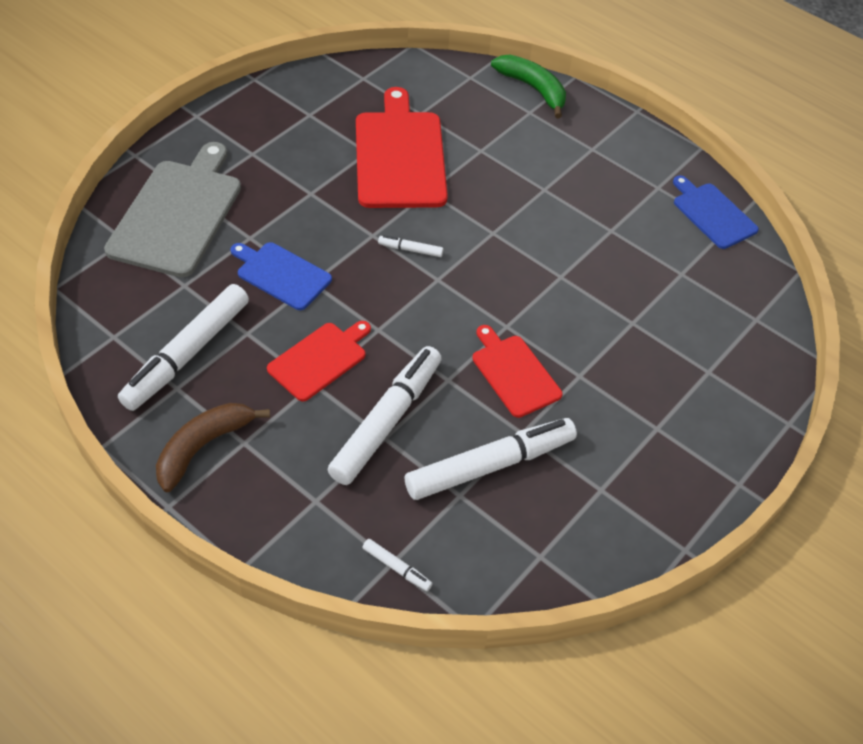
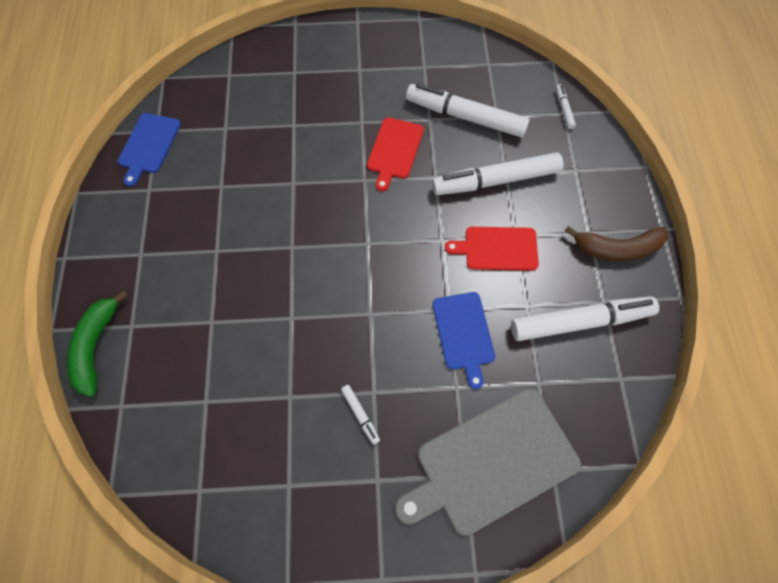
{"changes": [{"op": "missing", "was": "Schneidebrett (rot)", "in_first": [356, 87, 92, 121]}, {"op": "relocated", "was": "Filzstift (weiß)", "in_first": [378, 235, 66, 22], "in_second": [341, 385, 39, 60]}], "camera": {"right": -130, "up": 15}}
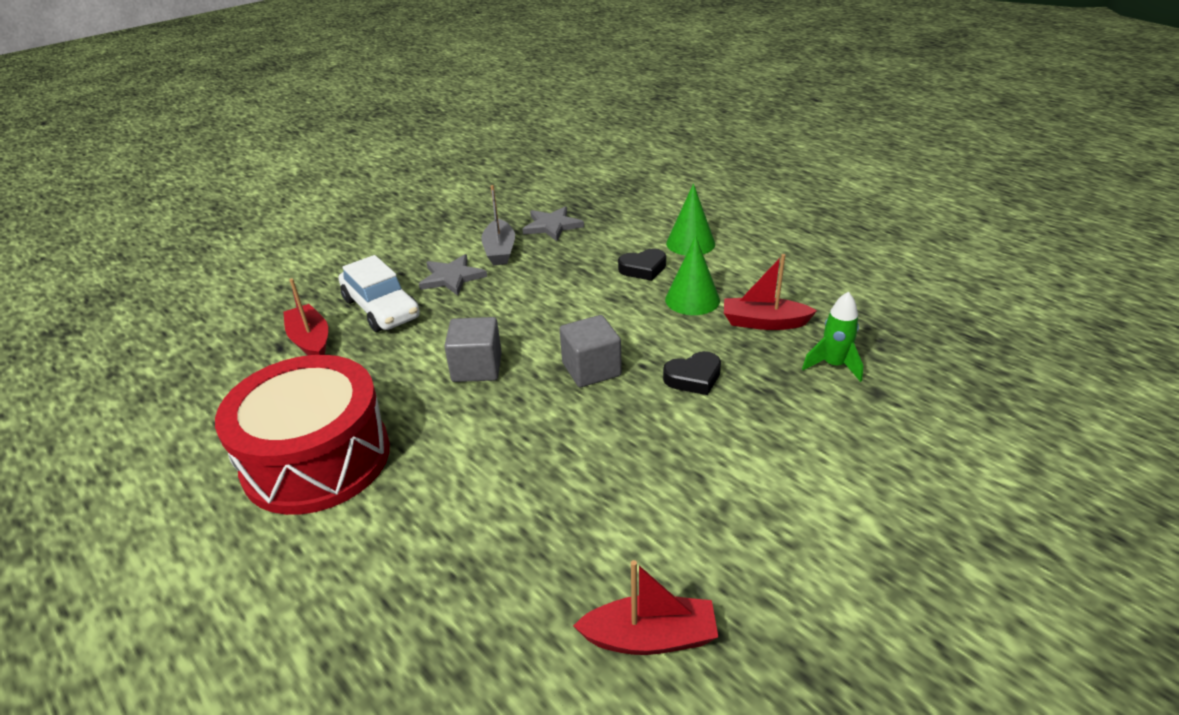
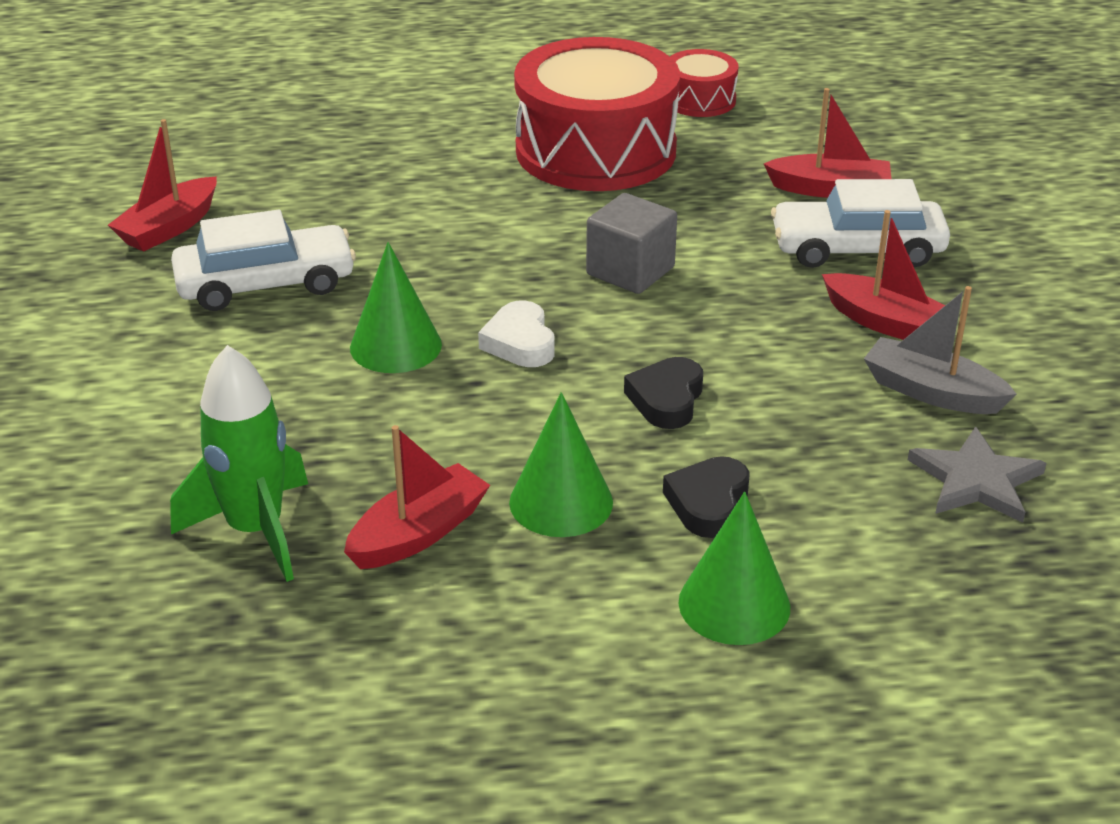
{"changes": [{"op": "exchanged", "was": "Stern (grau)", "now": "Boot (rot)", "in_first": [419, 254, 68, 42], "in_second": [822, 210, 123, 130]}, {"op": "exchanged", "was": "Kubus (grau)", "now": "Herz (weiß)", "in_first": [560, 315, 62, 72], "in_second": [478, 300, 77, 67]}, {"op": "relocated", "was": "Herz (schwarz)", "in_first": [663, 351, 58, 44], "in_second": [624, 357, 79, 72]}, {"op": "size", "was": "Rakete (grün)", "in_first": [802, 291, 61, 91], "in_second": [170, 345, 138, 237], "ratio": 1.51}, {"op": "appeared", "now": "Auto (weiß)", "in_second": [171, 210, 185, 101]}, {"op": "appeared", "now": "Kegel (grün)", "in_second": [350, 242, 92, 131]}, {"op": "appeared", "now": "Trommel (rot)", "in_second": [670, 49, 69, 68]}], "camera": {"right": 125, "up": 0}}
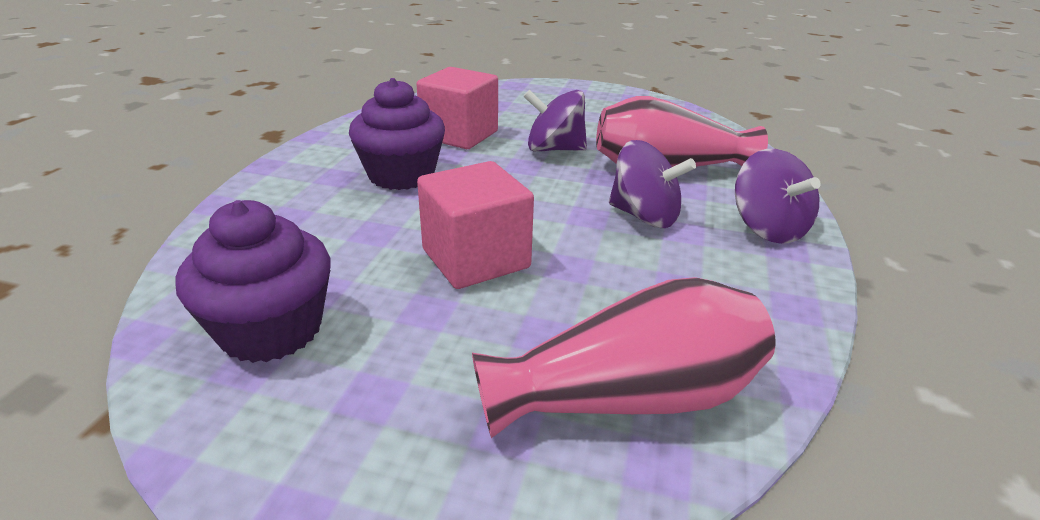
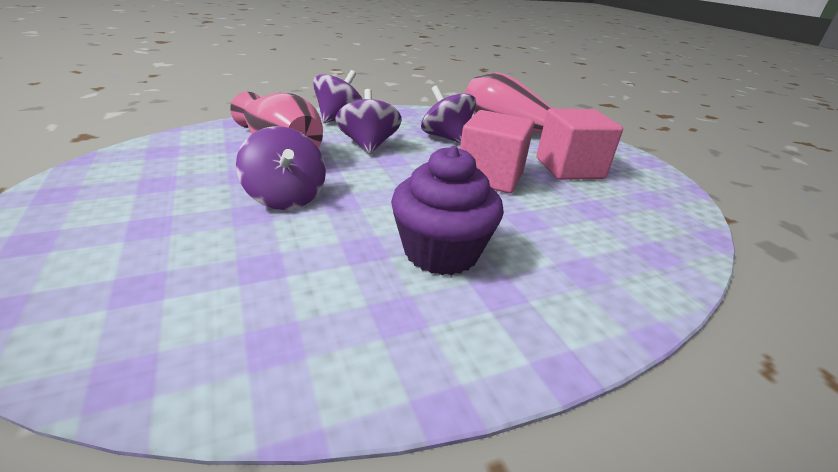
{"changes": [{"op": "missing", "was": "Muffin (lila)", "in_first": [176, 200, 155, 163]}, {"op": "relocated", "was": "Kubus (rosa)", "in_first": [416, 67, 82, 82], "in_second": [537, 108, 86, 72]}, {"op": "appeared", "now": "Kreisel (lila)", "in_second": [421, 85, 55, 59]}], "camera": {"right": -130, "up": 0}}
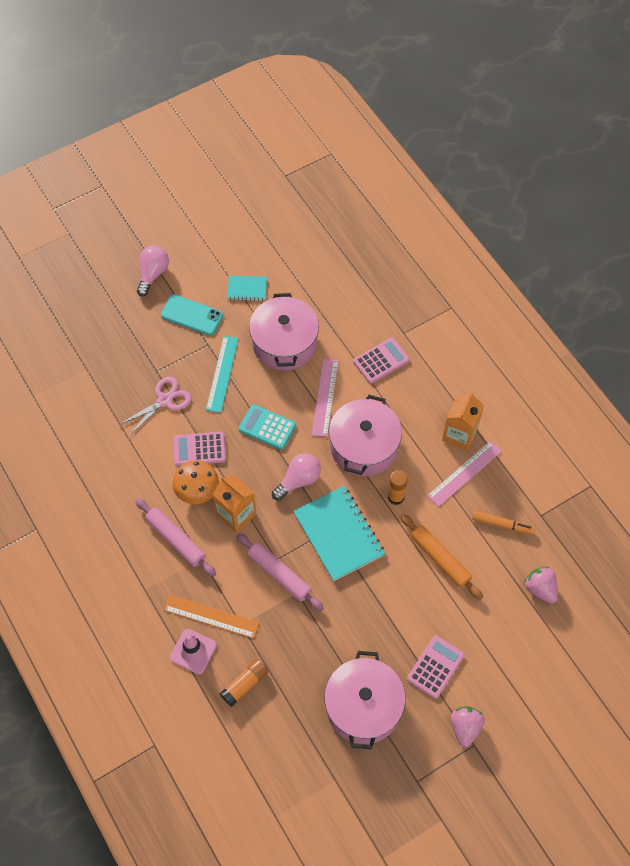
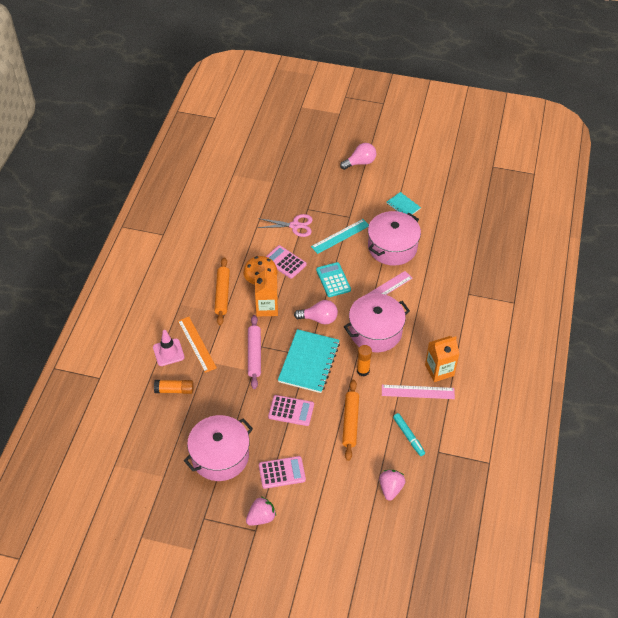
{"changes": [{"op": "colour", "was": "Nudelholz (rosa)", "now": "Nudelholz (orange)", "in_first": [136, 498, 80, 79], "in_second": [214, 257, 16, 69]}, {"op": "missing", "was": "Handy (türkis)", "in_first": [161, 295, 62, 40]}, {"op": "relocated", "was": "Taschenrechner (rosa)", "in_first": [353, 338, 57, 46], "in_second": [268, 395, 46, 31]}, {"op": "colour", "was": "Filzstift (orange)", "now": "Filzstift (türkis)", "in_first": [472, 511, 63, 24], "in_second": [393, 413, 32, 43]}], "camera": {"right": 45, "up": -10}}
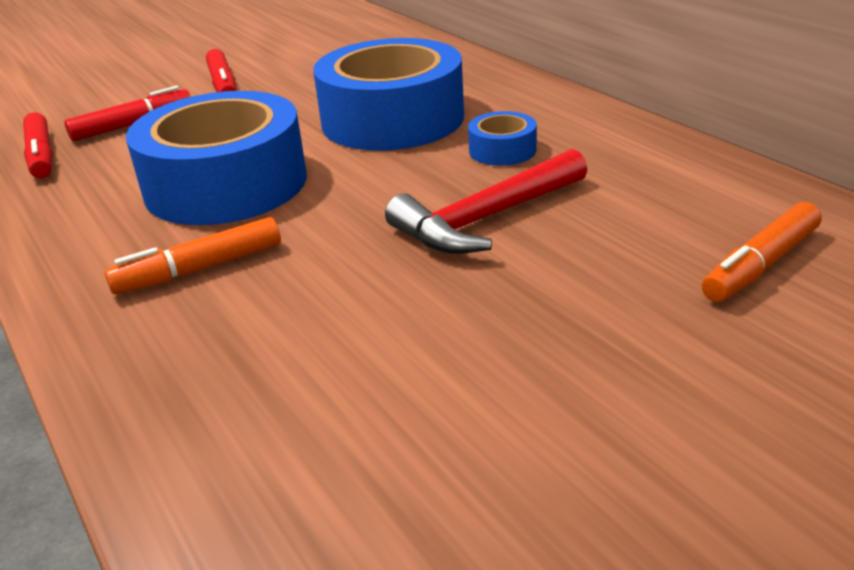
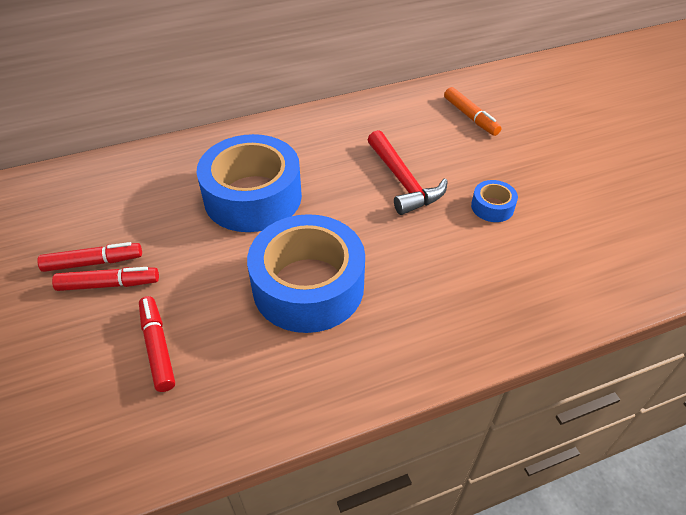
{"changes": [{"op": "relocated", "was": "Filzstift (rot)", "in_first": [23, 112, 30, 66], "in_second": [37, 242, 105, 30]}, {"op": "missing", "was": "Filzstift (orange)", "in_first": [105, 217, 176, 77]}, {"op": "relocated", "was": "Klebeband (blau)", "in_first": [468, 111, 69, 55], "in_second": [471, 180, 47, 42]}], "camera": {"right": -80, "up": 15}}
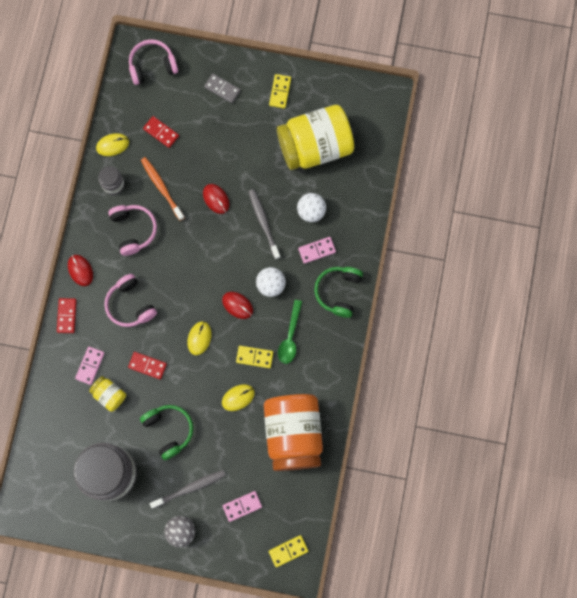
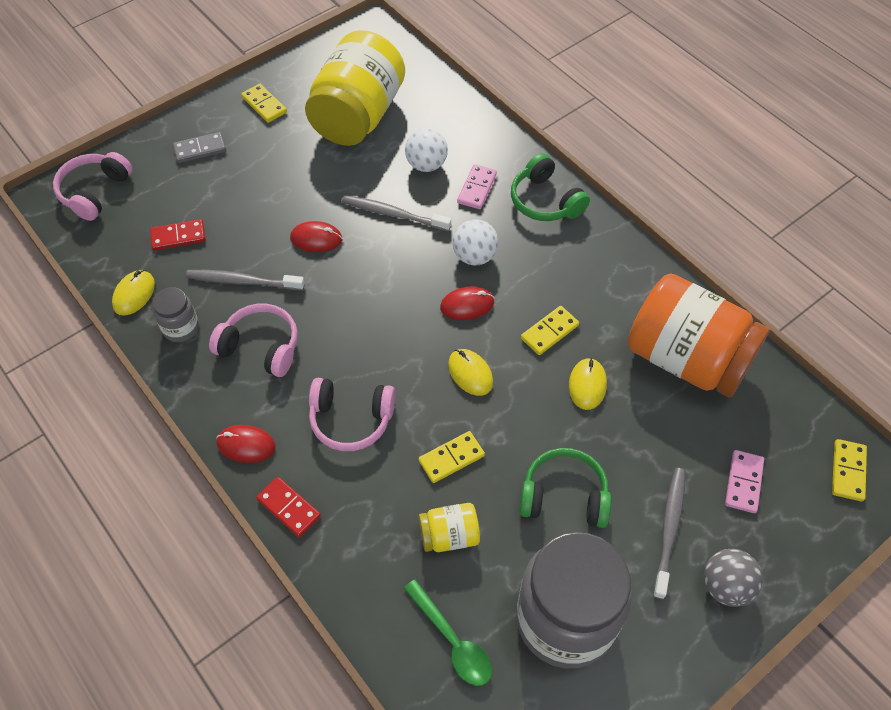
{"changes": [{"op": "missing", "was": "Dominostein (rosa)", "in_first": [75, 347, 30, 38]}, {"op": "colour", "was": "Dominostein (rot)", "now": "Dominostein (gelb)", "in_first": [128, 352, 39, 27], "in_second": [419, 431, 66, 52]}, {"op": "colour", "was": "Zahnbürste (orange)", "now": "Zahnbürste (grau)", "in_first": [141, 157, 44, 64], "in_second": [186, 270, 119, 20]}, {"op": "relocated", "was": "Löffel (grün)", "in_first": [278, 300, 24, 64], "in_second": [403, 579, 89, 107]}], "camera": {"right": -50, "up": -20}}
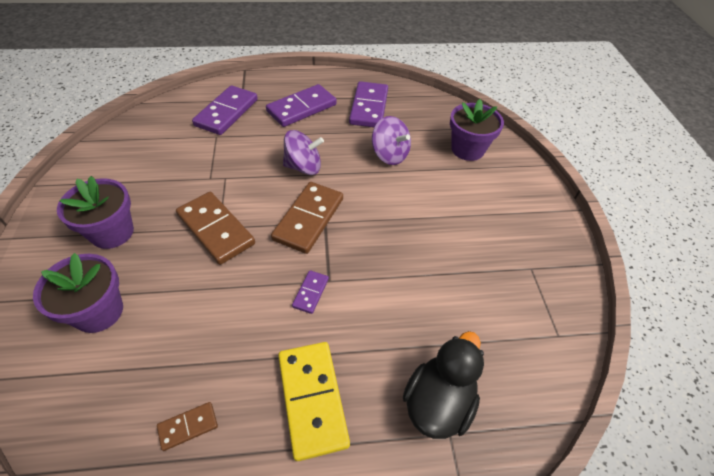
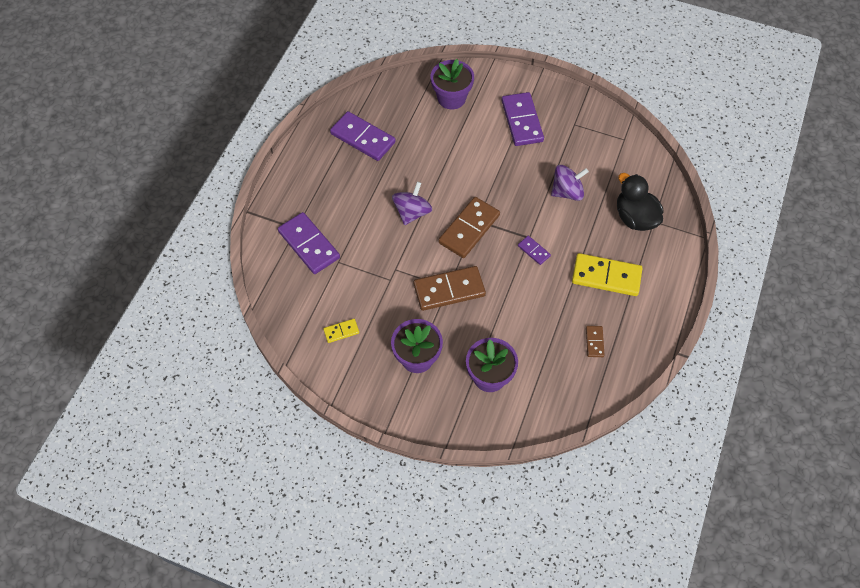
{"changes": [{"op": "relocated", "was": "Dominostein (lila)", "in_first": [266, 84, 71, 43], "in_second": [501, 92, 43, 54]}, {"op": "spun", "was": "Dominostein (braun)", "in_first": [271, 182, 72, 72], "in_second": [438, 197, 62, 61], "clockwise": 75}, {"op": "relocated", "was": "Kreisel (lila)", "in_first": [372, 116, 39, 49], "in_second": [551, 165, 38, 36]}, {"op": "appeared", "now": "Dominostein (gelb)", "in_second": [323, 319, 36, 24]}], "camera": {"right": -60, "up": 10}}
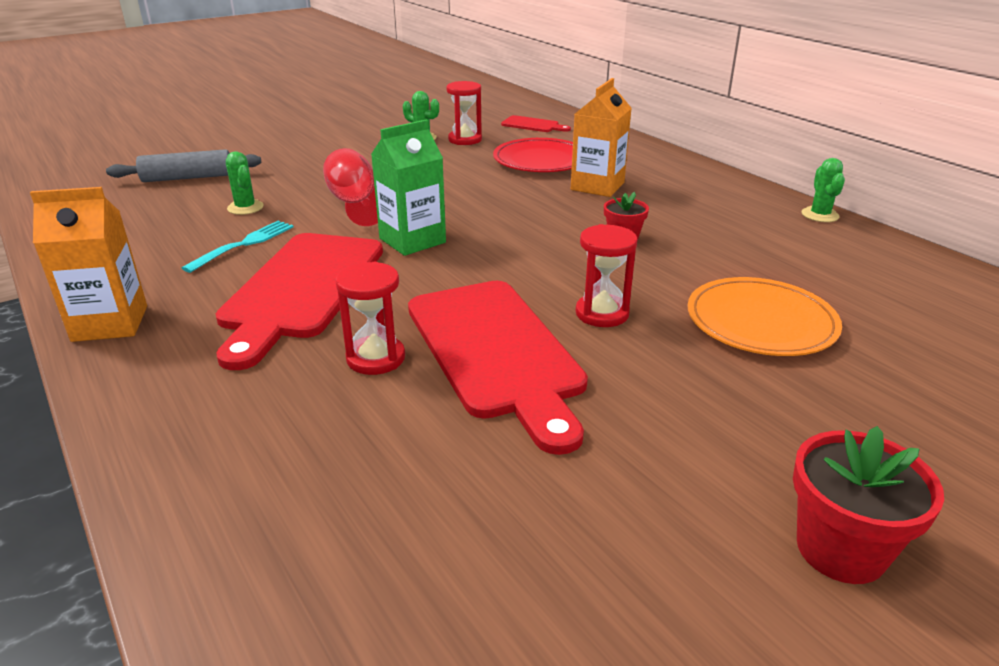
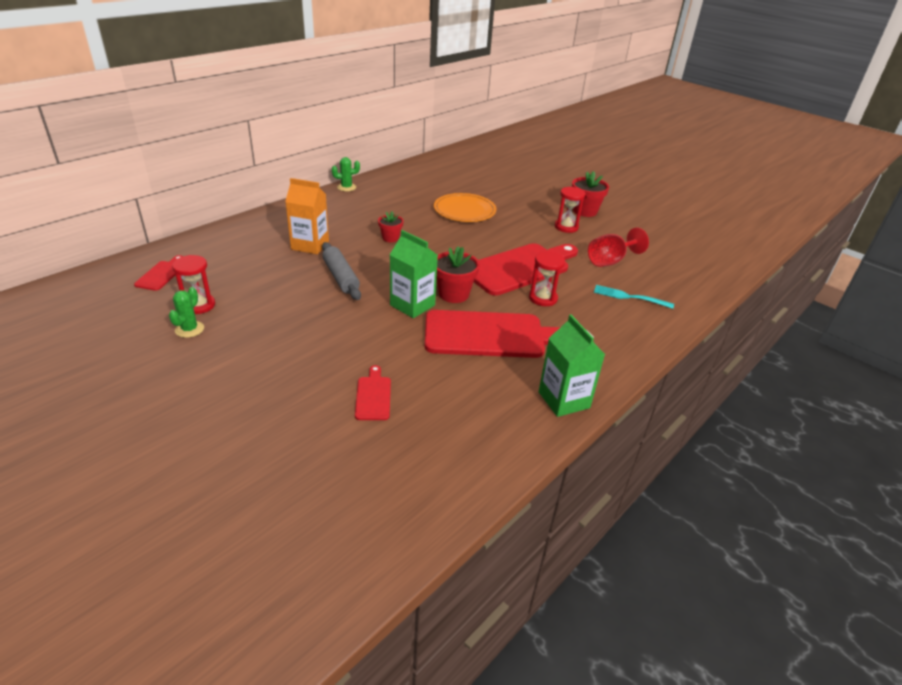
{"changes": [{"op": "colour", "was": "Getränkekarton (orange)", "now": "Getränkekarton (grün)", "in_first": [30, 187, 117, 155], "in_second": [539, 315, 66, 102]}, {"op": "relocated", "was": "Nudelholz (grau)", "in_first": [106, 149, 155, 33], "in_second": [322, 242, 39, 58]}, {"op": "relocated", "was": "Gabel (türkis)", "in_first": [182, 221, 112, 52], "in_second": [594, 285, 80, 24]}, {"op": "exchanged", "was": "Kaktus (grün)", "now": "Schneidebrett (rot)", "in_first": [226, 151, 38, 64], "in_second": [355, 365, 36, 55]}, {"op": "relocated", "was": "Kelch (rot)", "in_first": [323, 148, 55, 78], "in_second": [588, 228, 61, 39]}, {"op": "missing", "was": "Teller (rot)", "in_first": [493, 138, 80, 34]}, {"op": "relocated", "was": "Sanduhr (rot)", "in_first": [575, 224, 62, 103], "in_second": [555, 187, 31, 46]}, {"op": "appeared", "now": "Blumentopf (rot)", "in_second": [436, 246, 44, 57]}], "camera": {"right": -105, "up": 5}}
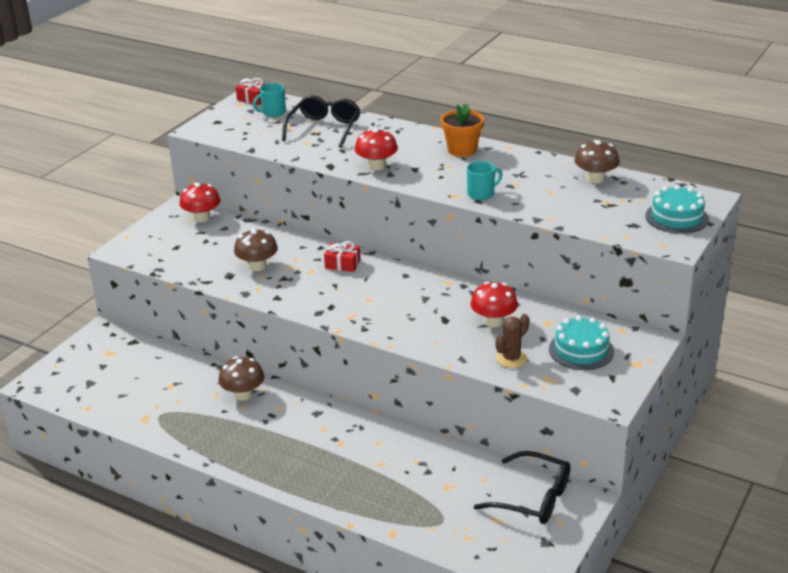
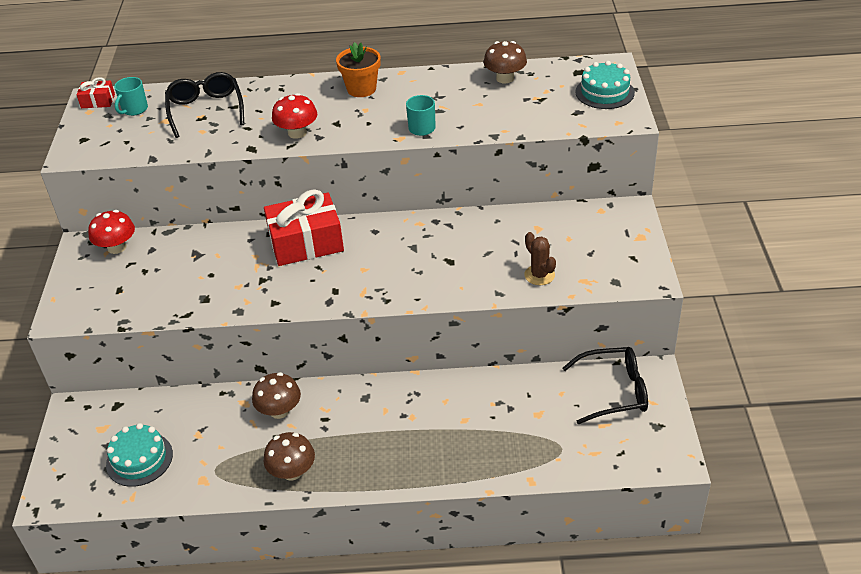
{"changes": [{"op": "relocated", "was": "Pilz (braun)", "in_first": [234, 228, 44, 43], "in_second": [263, 432, 52, 48]}, {"op": "size", "was": "Geschenk (rot)", "in_first": [324, 241, 37, 31], "in_second": [264, 189, 80, 77], "ratio": 2.1}, {"op": "missing", "was": "Pilz (rot)", "in_first": [470, 282, 48, 45]}, {"op": "spun", "was": "Kaktus (braun)", "in_first": [495, 314, 34, 54], "in_second": [524, 232, 32, 53], "clockwise": -45}, {"op": "relocated", "was": "Kuchen (türkis)", "in_first": [549, 316, 65, 54], "in_second": [106, 423, 67, 64]}], "camera": {"right": -30, "up": 10}}
